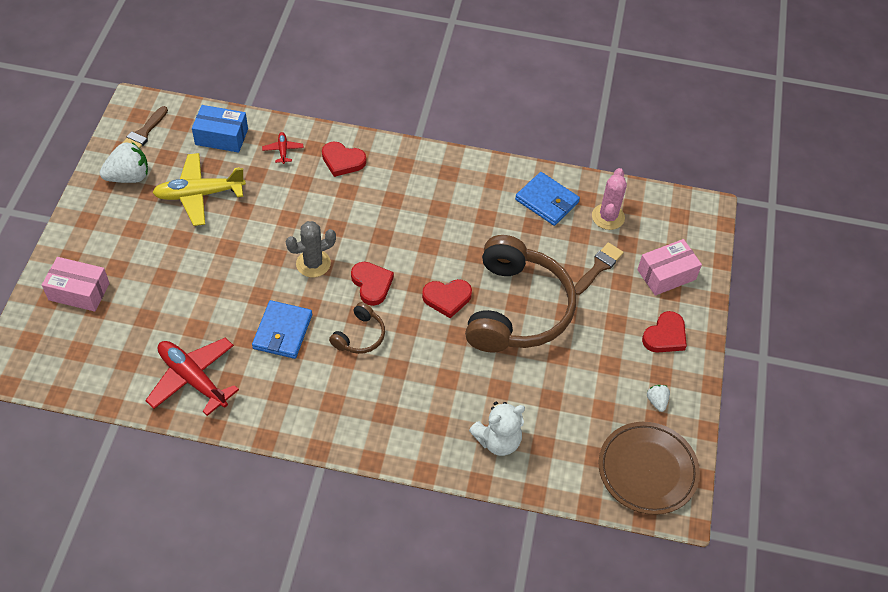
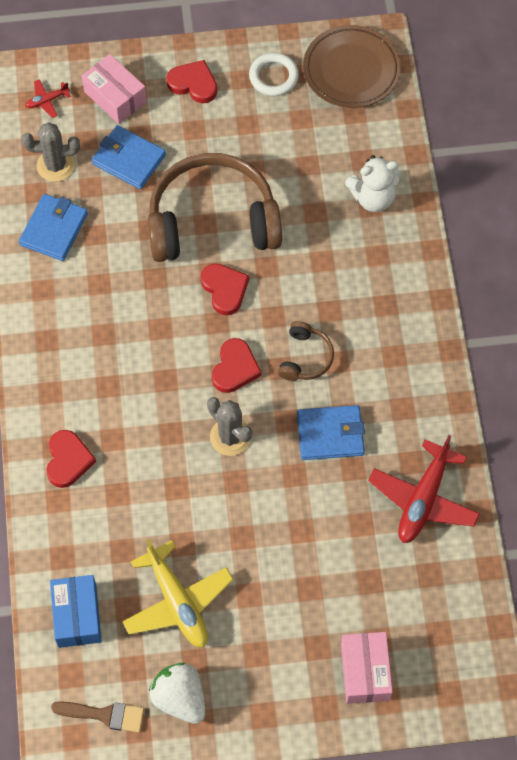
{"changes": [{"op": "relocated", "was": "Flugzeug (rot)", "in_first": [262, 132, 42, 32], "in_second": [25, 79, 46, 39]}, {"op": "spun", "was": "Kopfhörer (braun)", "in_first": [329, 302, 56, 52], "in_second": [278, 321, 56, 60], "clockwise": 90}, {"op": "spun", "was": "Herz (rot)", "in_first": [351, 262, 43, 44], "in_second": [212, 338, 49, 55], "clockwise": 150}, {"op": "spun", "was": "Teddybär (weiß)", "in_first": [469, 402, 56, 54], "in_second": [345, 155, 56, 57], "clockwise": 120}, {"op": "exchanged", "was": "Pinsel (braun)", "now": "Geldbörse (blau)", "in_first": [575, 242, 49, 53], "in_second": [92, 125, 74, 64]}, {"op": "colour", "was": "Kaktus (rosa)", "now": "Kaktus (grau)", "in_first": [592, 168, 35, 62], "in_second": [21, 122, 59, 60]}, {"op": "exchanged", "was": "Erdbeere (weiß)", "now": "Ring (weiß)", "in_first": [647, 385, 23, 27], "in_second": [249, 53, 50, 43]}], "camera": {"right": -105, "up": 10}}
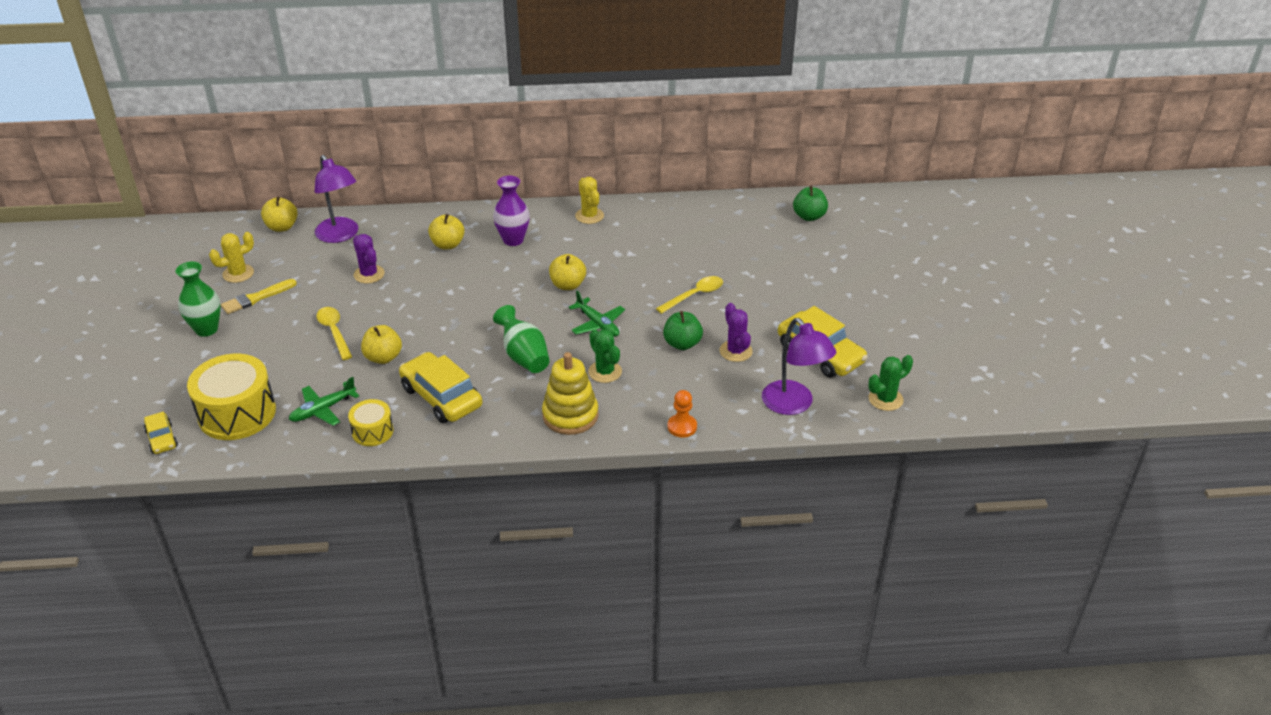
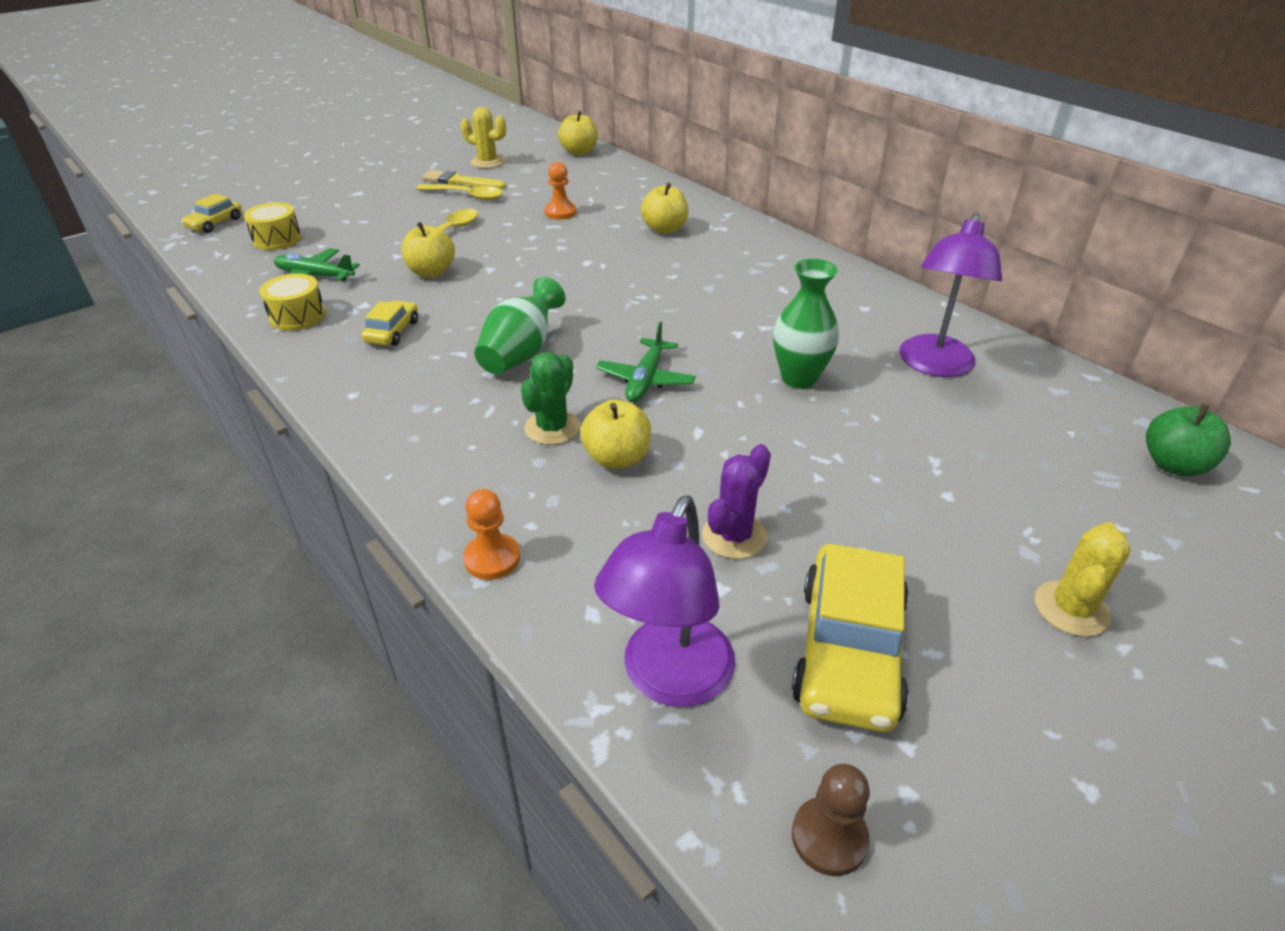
{"changes": [{"op": "relocated", "was": "Vase (grün)", "in_first": [176, 262, 45, 75], "in_second": [773, 259, 66, 130]}, {"op": "size", "was": "Trommel (gelb)", "in_first": [187, 354, 89, 86], "in_second": [244, 202, 58, 48], "ratio": 0.53}, {"op": "relocated", "was": "Lampe (lila)", "in_first": [315, 155, 43, 88], "in_second": [899, 213, 103, 164]}, {"op": "exchanged", "was": "Kaktus (lila)", "now": "Bauer (orange)", "in_first": [353, 234, 32, 50], "in_second": [545, 162, 31, 58]}, {"op": "size", "was": "Auto (gelb)", "in_first": [399, 352, 83, 71], "in_second": [361, 300, 57, 46], "ratio": 0.52}, {"op": "missing", "was": "Vase (lila)", "in_first": [493, 176, 37, 70]}, {"op": "missing", "was": "Stapelspielzeug (gelb)", "in_first": [542, 352, 57, 83]}, {"op": "relocated", "was": "Apfel (gelb)", "in_first": [549, 254, 37, 36], "in_second": [580, 400, 71, 69]}, {"op": "relocated", "was": "Kaktus (gelb)", "in_first": [575, 177, 29, 47], "in_second": [1035, 522, 96, 115]}, {"op": "relocated", "was": "Löffel (gelb)", "in_first": [656, 276, 67, 38], "in_second": [416, 184, 87, 16]}, {"op": "missing", "was": "Apfel (grün)", "in_first": [663, 311, 40, 39]}, {"op": "exchanged", "was": "Kaktus (grün)", "now": "Bauer (braun)", "in_first": [868, 355, 45, 56], "in_second": [792, 764, 78, 112]}], "camera": {"right": 55, "up": 0}}
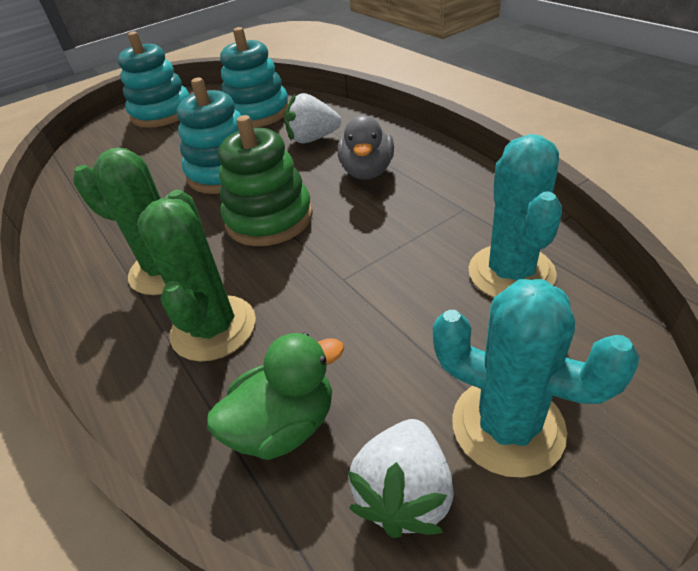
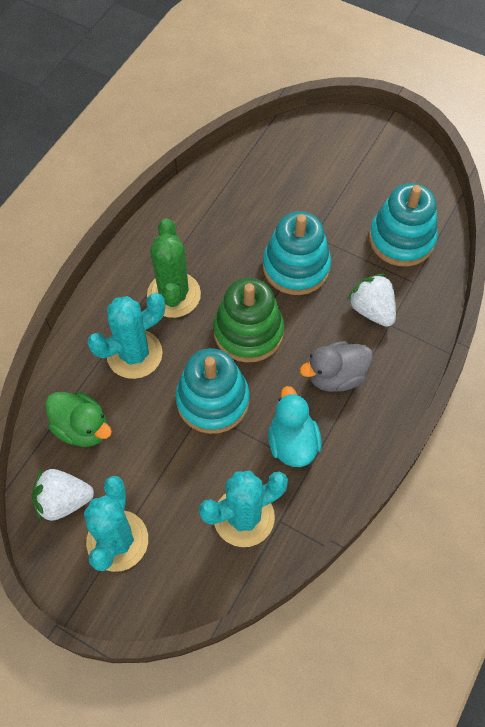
{"changes": [{"op": "relocated", "was": "Stapelspielzeug (türkis)", "in_first": [118, 32, 71, 96], "in_second": [175, 348, 75, 86]}, {"op": "colour", "was": "Kaktus (grün)", "now": "Kaktus (türkis)", "in_first": [137, 190, 119, 172], "in_second": [87, 293, 78, 86]}, {"op": "appeared", "now": "Ente (türkis)", "in_second": [268, 386, 54, 81]}], "camera": {"right": 60, "up": 20}}
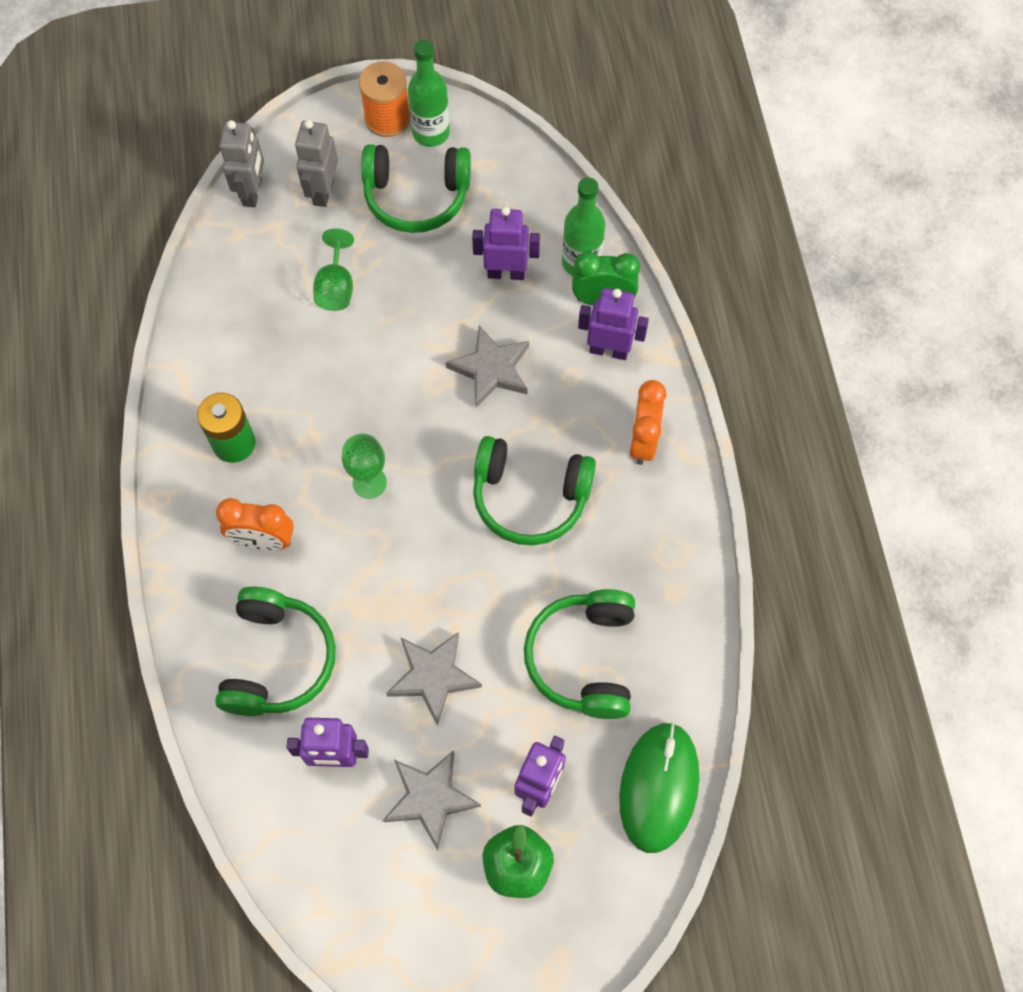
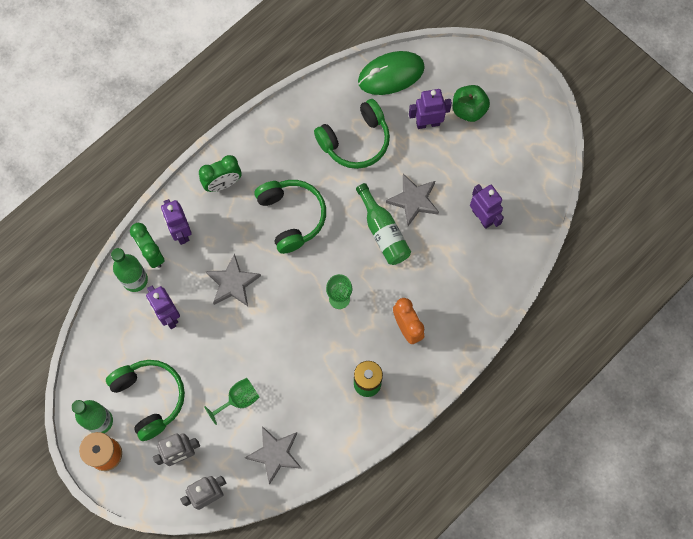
{"changes": [{"op": "missing", "was": "Kopfhörer (grün)", "in_first": [215, 587, 121, 129]}, {"op": "relocated", "was": "Stern (grau)", "in_first": [383, 750, 98, 100], "in_second": [245, 426, 57, 59]}, {"op": "colour", "was": "Wecker (orange)", "now": "Wecker (grün)", "in_first": [629, 380, 38, 85], "in_second": [199, 155, 42, 37]}, {"op": "appeared", "now": "Flasche (grün)", "in_second": [356, 183, 55, 82]}], "camera": {"right": -125, "up": 5}}
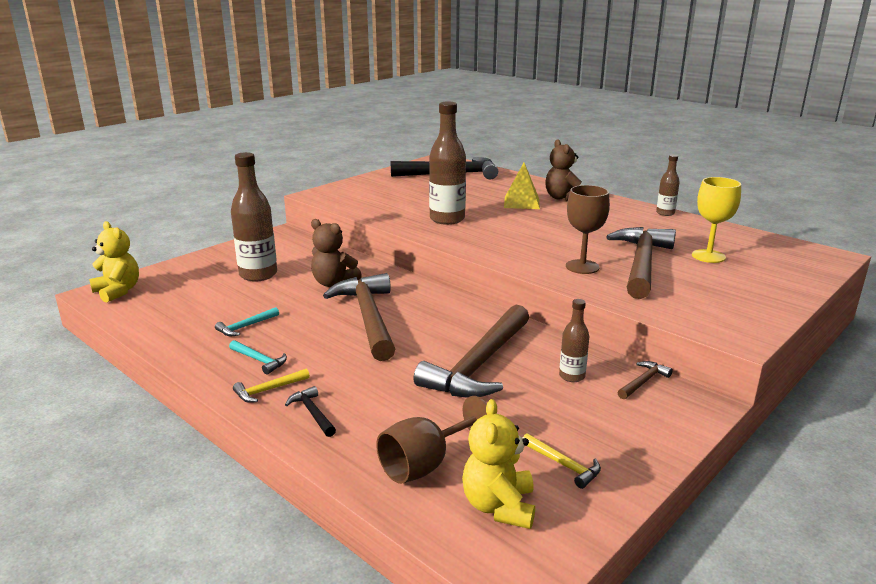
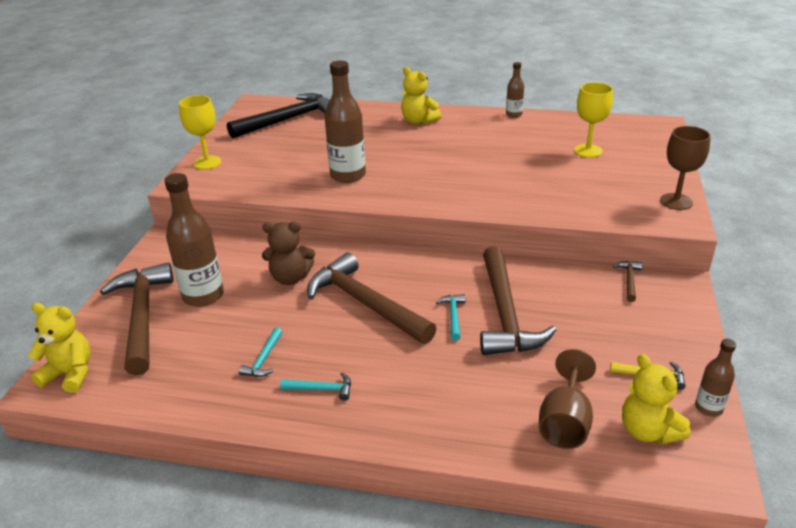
{"changes": [{"op": "missing", "was": "Hammer (gelb)", "in_first": [233, 368, 77, 35]}, {"op": "missing", "was": "Hammer (schwarz)", "in_first": [285, 386, 51, 51]}, {"op": "missing", "was": "Pyramide (gelb)", "in_first": [504, 163, 36, 46]}, {"op": "colour", "was": "Teddybär (braun)", "now": "Teddybär (gelb)", "in_first": [545, 139, 37, 62], "in_second": [401, 67, 40, 57]}, {"op": "relocated", "was": "Flasche (braun)", "in_first": [559, 299, 30, 83], "in_second": [695, 339, 41, 78]}, {"op": "relocated", "was": "Kelch (braun)", "in_first": [566, 185, 44, 89], "in_second": [660, 126, 50, 84]}, {"op": "relocated", "was": "Hammer (braun)", "in_first": [606, 227, 70, 72], "in_second": [100, 263, 73, 112]}, {"op": "appeared", "now": "Kelch (gelb)", "in_second": [179, 95, 42, 74]}, {"op": "appeared", "now": "Hammer (türkis)", "in_second": [436, 294, 30, 47]}], "camera": {"right": -30, "up": 10}}
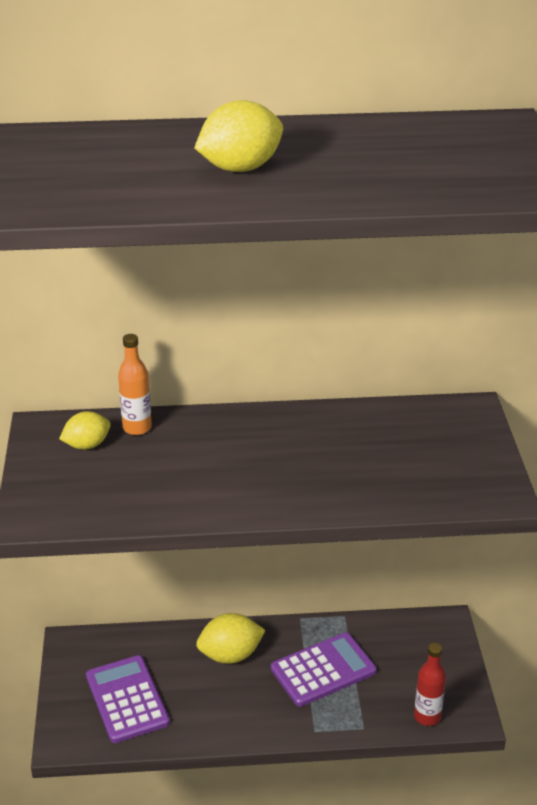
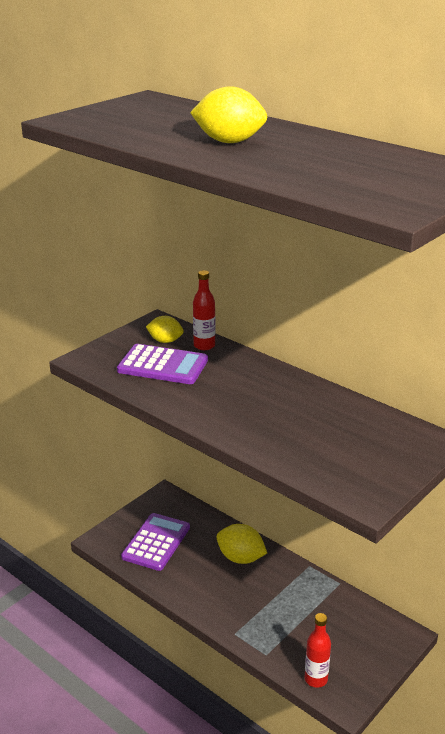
{"changes": [{"op": "colour", "was": "Flasche (orange)", "now": "Flasche (rot)", "in_first": [118, 334, 34, 101], "in_second": [193, 270, 22, 80]}, {"op": "relocated", "was": "Taschenrechner (lila)", "in_first": [271, 632, 106, 75], "in_second": [117, 344, 91, 40]}], "camera": {"right": 45, "up": -5}}
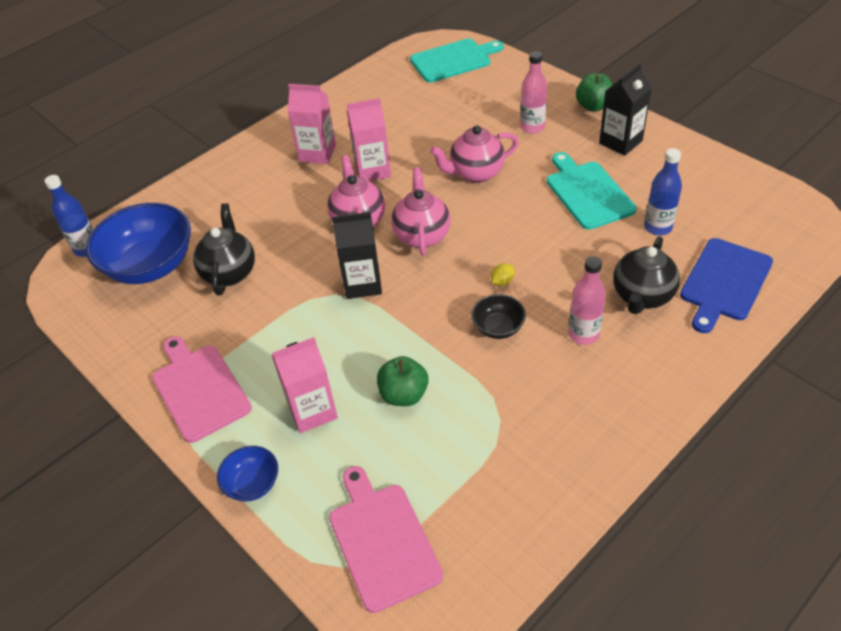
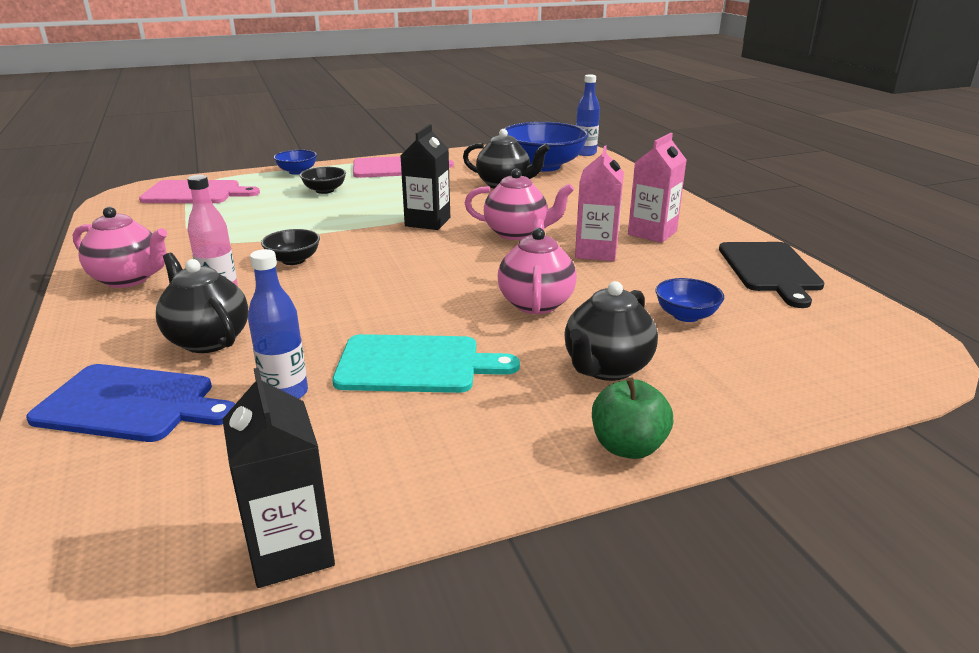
{"changes": [{"op": "exchanged", "was": "Getränkekarton (rosa)", "now": "Schüssel (schwarz)", "in_first": [272, 337, 66, 96], "in_second": [300, 167, 46, 27]}, {"op": "missing", "was": "Apfel (grün)", "in_first": [377, 356, 51, 50]}, {"op": "relocated", "was": "Teekanne (rosa)", "in_first": [391, 167, 59, 89], "in_second": [73, 207, 94, 81]}, {"op": "missing", "was": "Schneidebrett (türkis)", "in_first": [410, 39, 94, 44]}, {"op": "missing", "was": "Zitrone (gelb)", "in_first": [491, 263, 23, 23]}, {"op": "exchanged", "was": "Flasche (rosa)", "now": "Teekanne (schwarz)", "in_first": [520, 51, 27, 83], "in_second": [564, 281, 94, 100]}, {"op": "relocated", "was": "Getränkekarton (schwarz)", "in_first": [599, 64, 53, 92], "in_second": [222, 368, 113, 220]}, {"op": "spun", "was": "Schneidebrett (blau)", "in_first": [680, 238, 93, 95], "in_second": [26, 364, 209, 78], "clockwise": 135}, {"op": "appeared", "now": "Schüssel (blau)", "in_second": [656, 278, 68, 44]}, {"op": "appeared", "now": "Schneidebrett (schwarz)", "in_second": [719, 242, 106, 66]}], "camera": {"right": 110, "up": -20}}
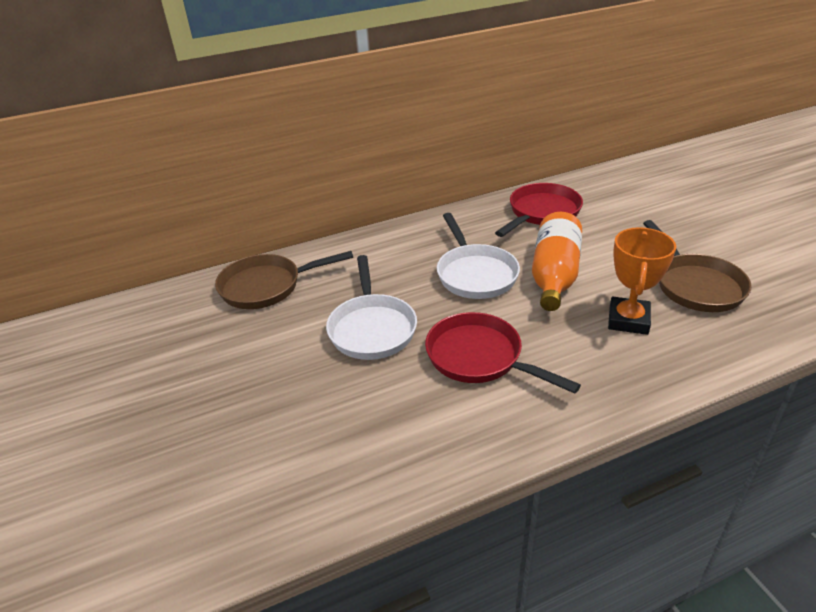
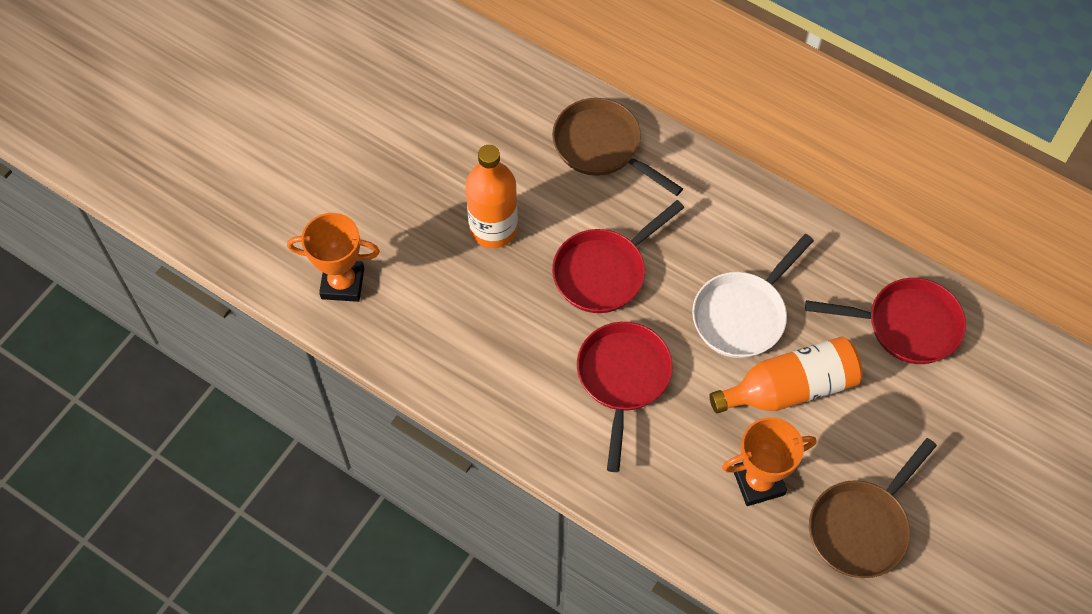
{"changes": [{"op": "colour", "was": "Pfanne (weiß)", "now": "Pfanne (rot)", "in_first": [326, 255, 91, 105], "in_second": [552, 200, 132, 113]}, {"op": "appeared", "now": "Pokal (orange)", "in_second": [287, 213, 93, 89]}, {"op": "appeared", "now": "Flasche (orange)", "in_second": [466, 145, 52, 103]}], "camera": {"right": 55, "up": 25}}
